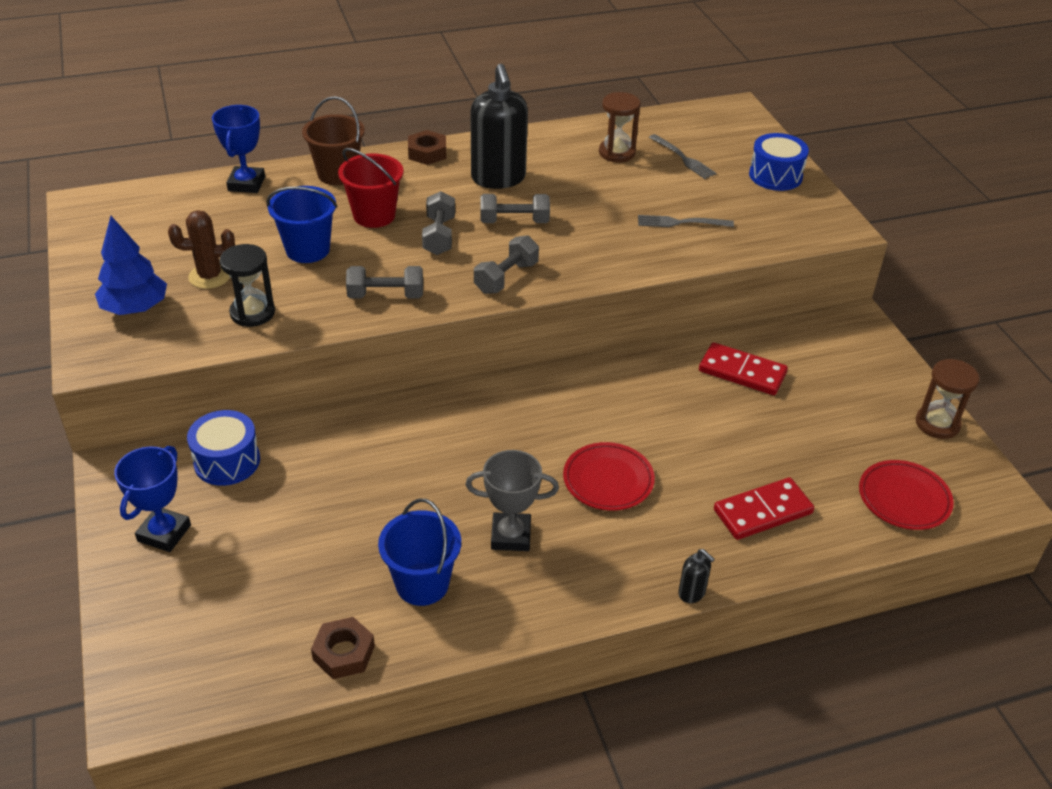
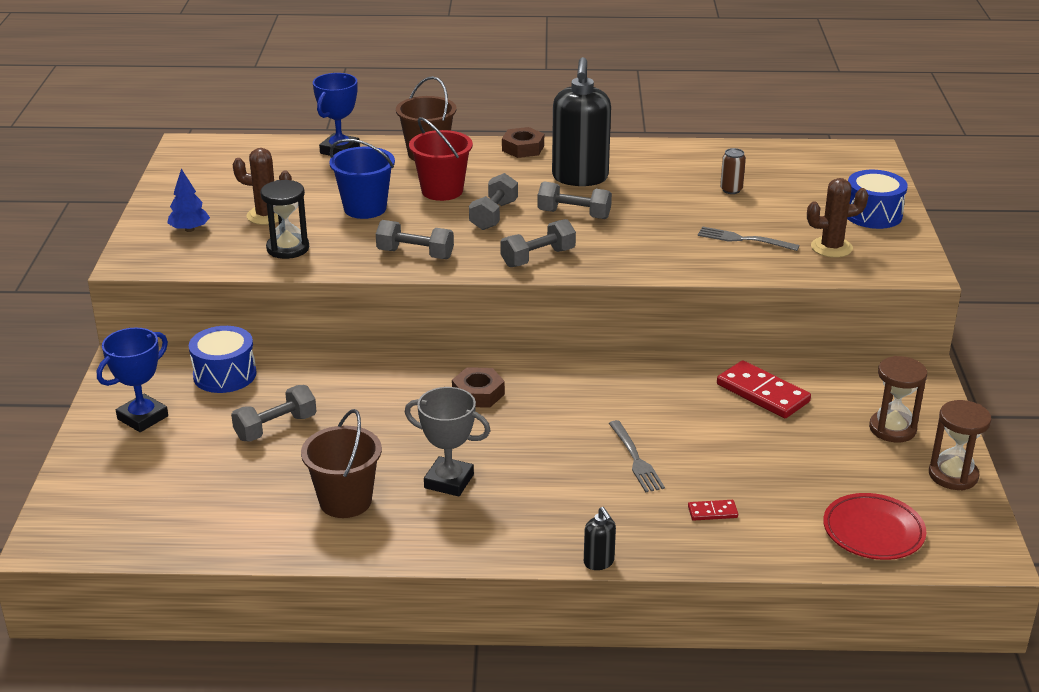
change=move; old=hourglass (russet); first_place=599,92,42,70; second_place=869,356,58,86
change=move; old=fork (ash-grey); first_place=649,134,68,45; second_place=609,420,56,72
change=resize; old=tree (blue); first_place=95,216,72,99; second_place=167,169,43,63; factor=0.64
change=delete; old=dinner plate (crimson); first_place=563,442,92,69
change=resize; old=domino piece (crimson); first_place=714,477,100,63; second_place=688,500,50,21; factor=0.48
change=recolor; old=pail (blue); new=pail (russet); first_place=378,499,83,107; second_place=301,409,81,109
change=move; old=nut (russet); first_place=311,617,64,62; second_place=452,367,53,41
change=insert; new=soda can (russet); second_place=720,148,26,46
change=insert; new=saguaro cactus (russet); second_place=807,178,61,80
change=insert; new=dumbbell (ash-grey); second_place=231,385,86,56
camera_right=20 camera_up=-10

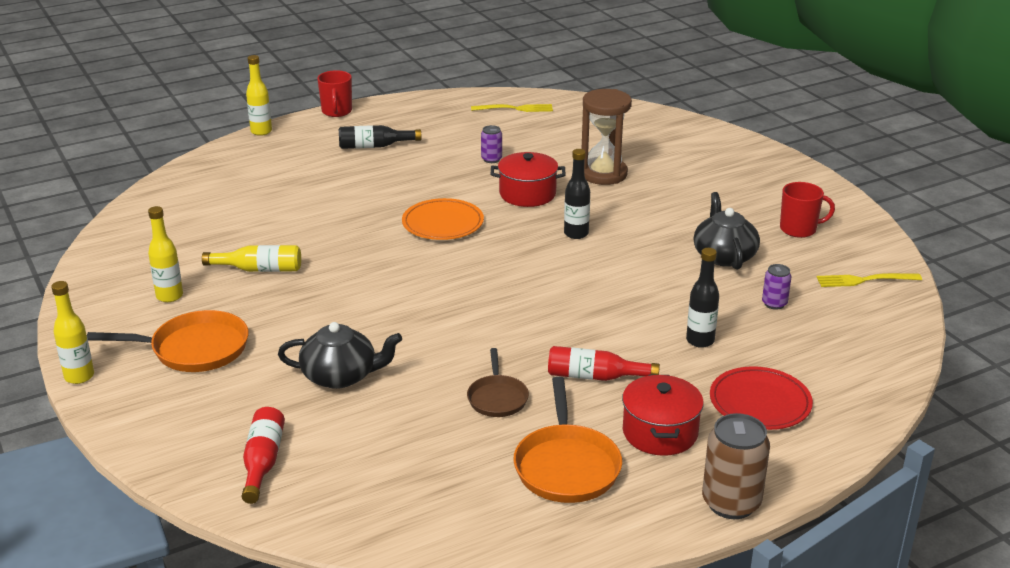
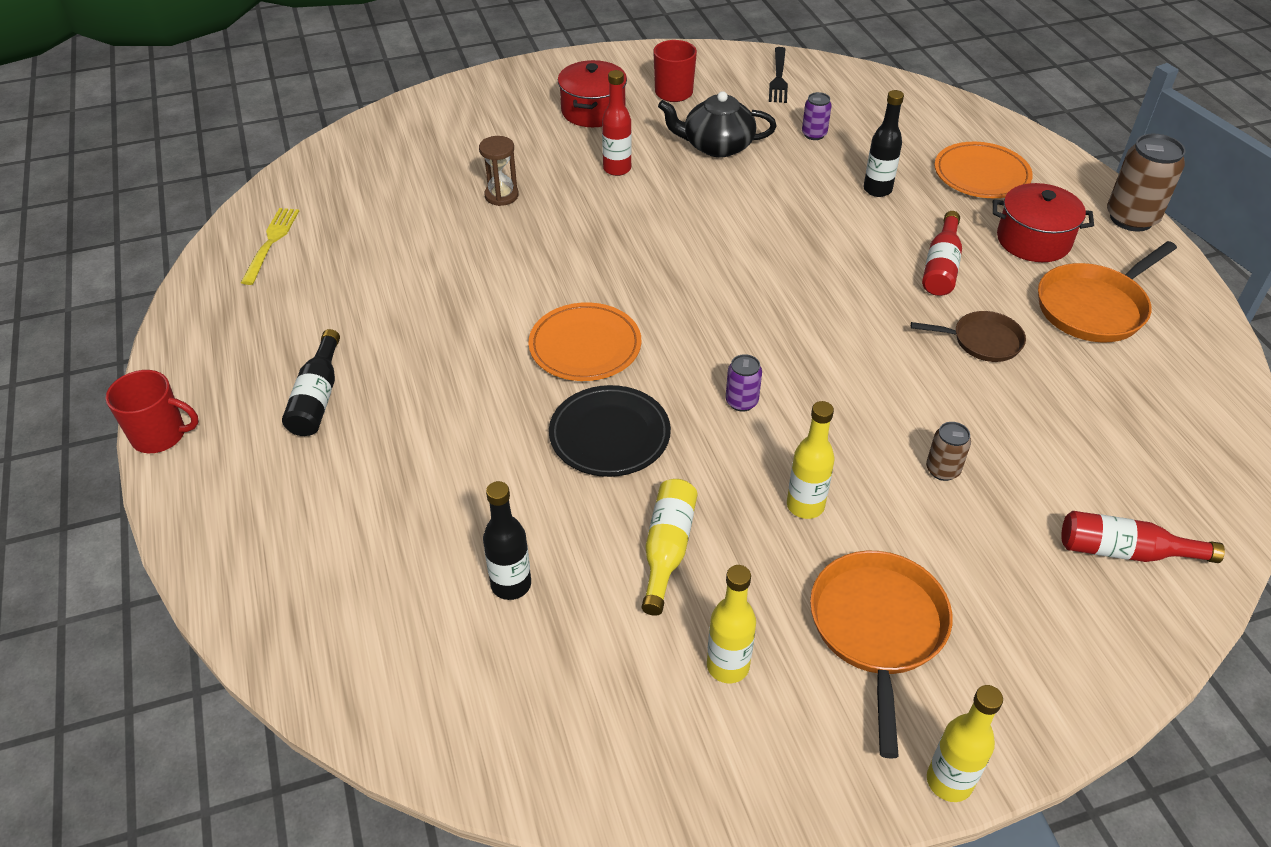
change=move; old=flask (golden); first_place=246,55,26,81; second_place=787,401,48,118
change=resize; old=hourglass (russet); first_place=582,89,50,96; second_place=479,136,40,70; factor=0.56
change=move; old=soda can (royal purple); first_place=481,125,21,38; second_place=726,354,36,58
change=move; old=flask (jet-black); first_place=564,149,26,90; second_place=483,481,48,119
change=move; old=pot (crimson); first_place=490,152,76,55; second_place=558,60,69,67
change=recolor; old=fork (golden); new=fork (jet-black); first_place=816,273,106,14; second_place=769,47,19,56
change=replace; old=china teapot (jet-black); new=soda can (russet); first_place=278,322,124,67; second_place=926,422,45,59
change=recolor; old=dinner plate (crimson); new=dinner plate (orange); first_place=710,366,103,64; second_place=934,142,99,56
change=rotate; old=frying pan (orange); first_place=513,376,109,127; second_place=1038,241,139,102; degrees=135
change=insert; new=flask (crimson); second_place=602,70,30,106
change=insert; new=dinner plate (jet-black); second_place=549,385,122,92
camera_right=-80 camera_up=15

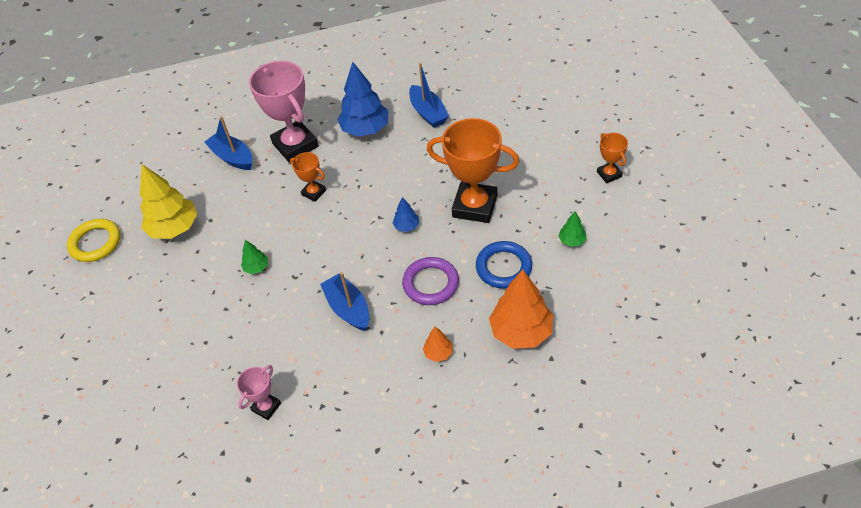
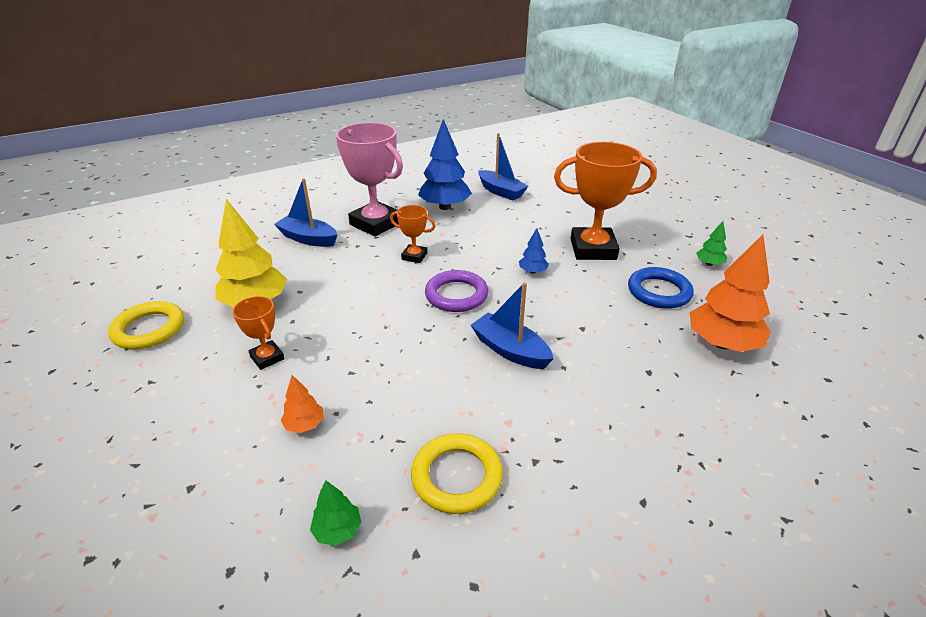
change=move; old=trophy (orange); first_place=597,133,31,50; second_place=232,296,53,74
change=move; old=tree (emerald); first_place=241,240,27,34; second_place=310,480,51,66
change=move; old=hoop (royal purple); first_place=402,257,57,48; second_place=425,270,63,42
change=move; old=tree (orange); first_place=423,327,30,35; second_place=281,375,43,58
change=replace; old=trophy (pink); new=hoop (golden); first_place=237,365,44,55; second_place=411,433,92,81
camera_right=-20 camera_up=-15

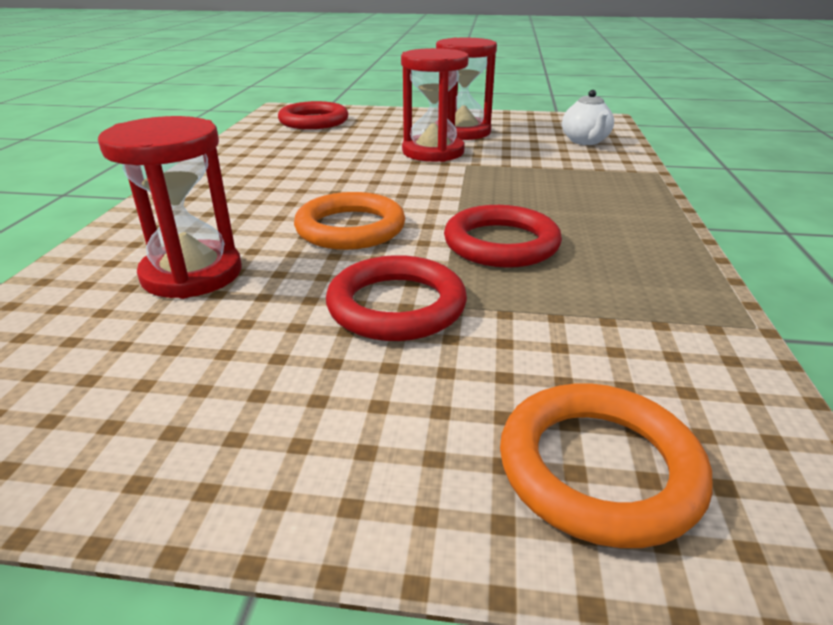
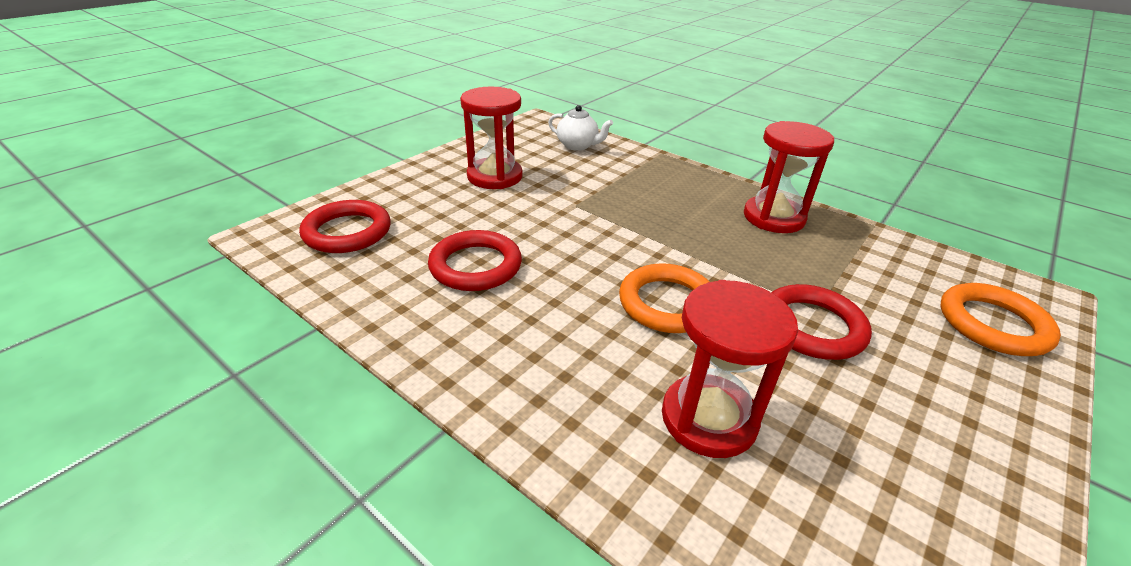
change=move; old=hourglass (crimson); first_place=401,48,68,114; second_place=744,121,90,112
change=move; old=hoop (crimson); first_place=444,205,118,63; second_place=428,230,94,61
camera_right=-60 camera_up=5

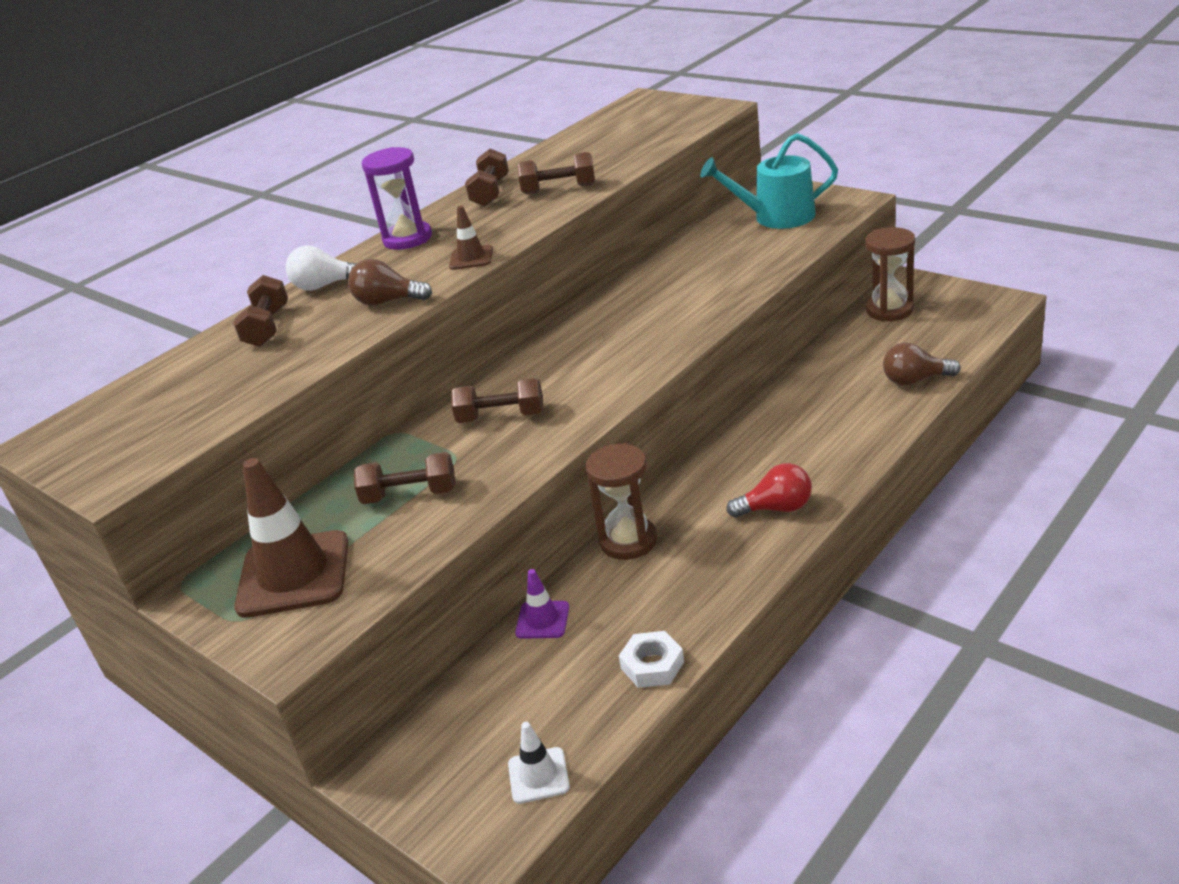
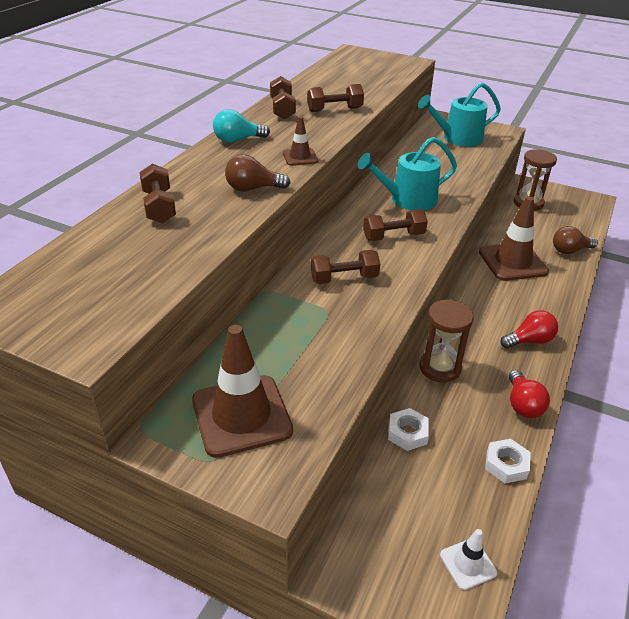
change=replace; old=hourglass (royal purple); new=lightbulb (teal); first_place=362,147,70,103; second_place=213,109,57,34
change=delete; old=lightbulb (white); first_place=286,246,71,45
change=move; old=dumbbell (russet); first_place=354,452,101,52; second_place=363,209,65,32
change=replace; old=traffic cone (royal purple); new=nut (white); first_place=515,569,54,70; second_place=388,408,41,43
change=insert; new=sprinkling can (teal); second_place=358,137,99,74
change=insert; new=traffic cone (russet); second_place=479,196,70,85
change=insert; new=lightbulb (crimson); second_place=509,370,41,48
camera_right=-20 camera_up=5

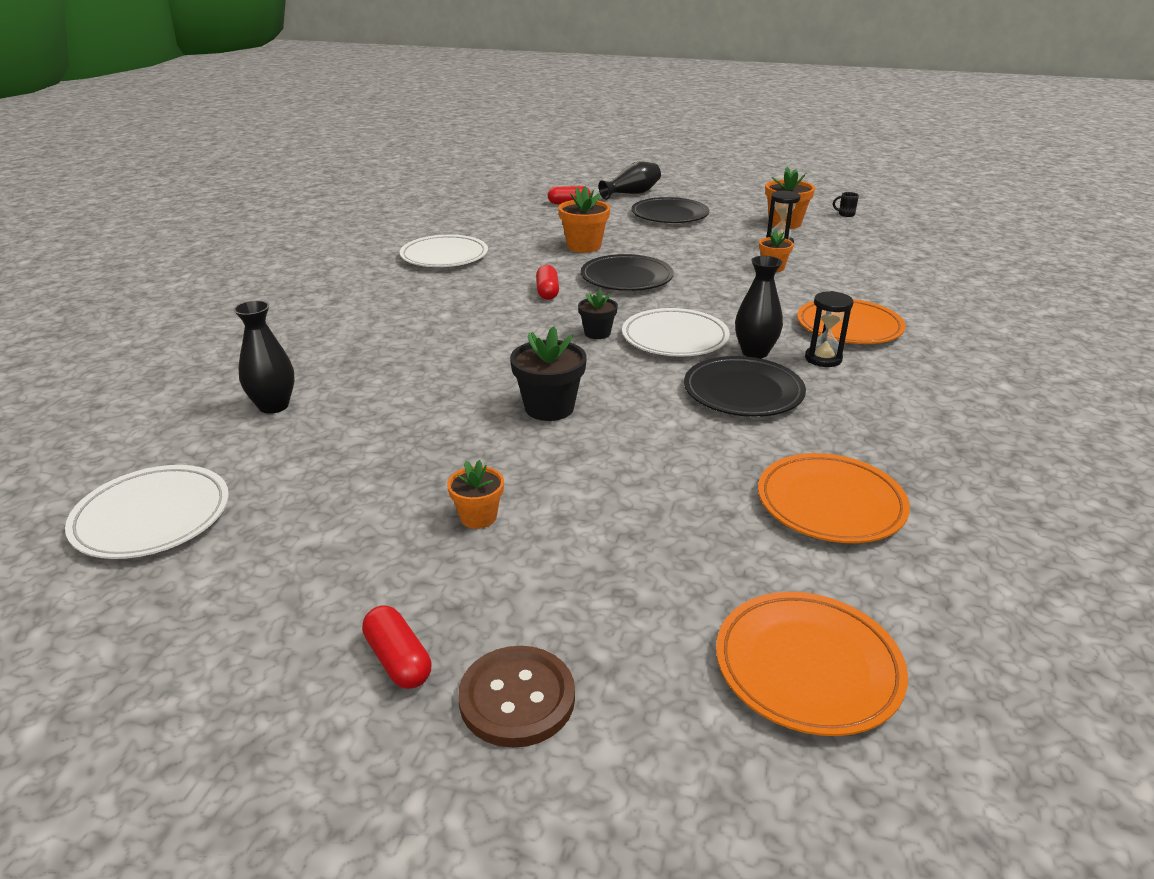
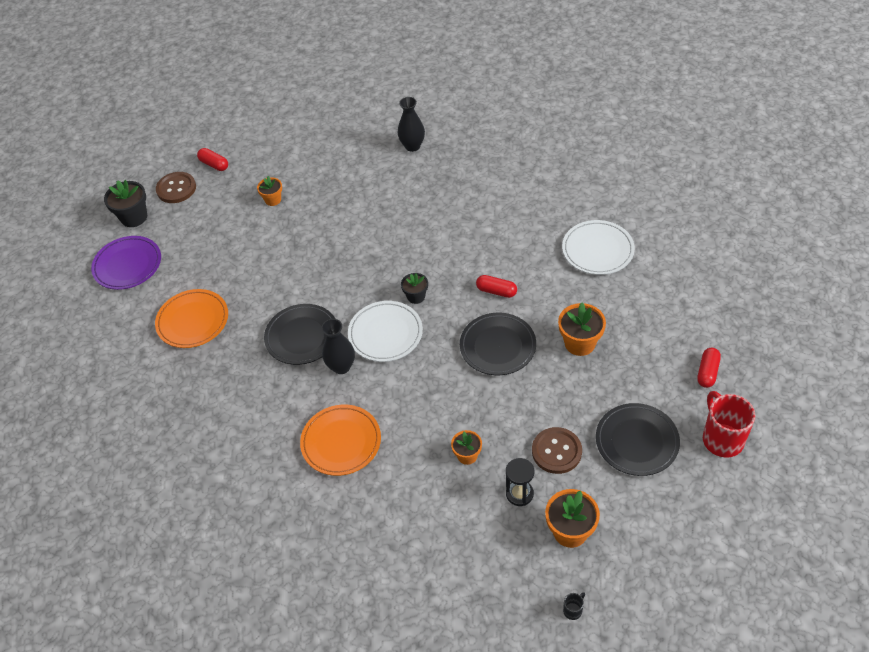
change=replace; old=flower vase (jet-black); new=mug (crimson); first_place=599,161,62,39; second_place=703,391,52,66
change=delete; old=hourglass (jet-black); first_place=805,291,48,76
change=move; old=flower pot (jet-black); first_place=510,326,77,95; second_place=104,180,43,47
change=delete; old=dinner plate (white); first_place=65,465,164,94
change=recolor; old=dinner plate (orange); new=dinner plate (royal purple); first_place=716,592,192,144; second_place=91,236,70,54
change=rotate; old=pill (crimson); first_place=362,605,69,84; second_place=197,148,31,23; degrees=45
change=insert; new=shirt button (russet); second_place=532,427,50,47
camera_right=120 camera_up=20

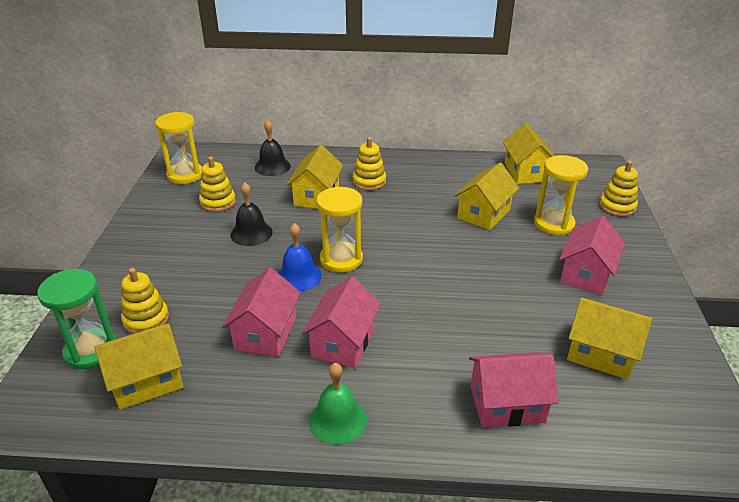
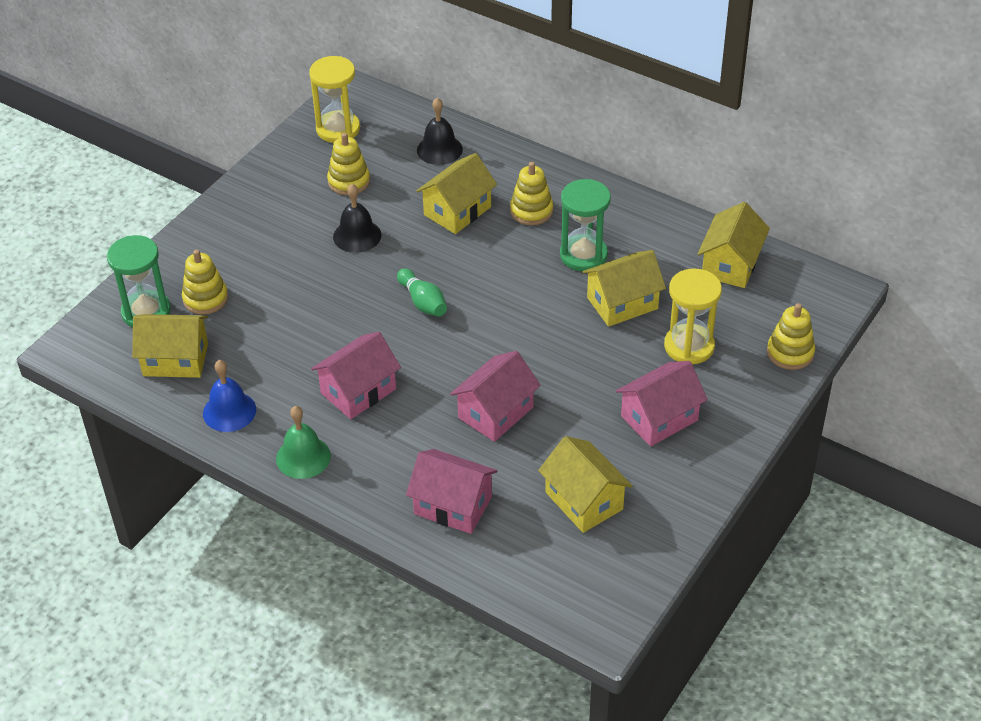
change=replace; old=hourglass (golden); new=bowling pin (emerald); first_place=316,186,47,87; second_place=397,268,50,49
change=move; old=bell (blue); first_place=278,223,44,68; second_place=203,360,53,72
change=move; old=cottage (pink); first_place=222,268,79,89; second_place=450,351,91,91
change=insert; new=hourglass (emerald); second_place=560,179,51,92
camera_right=30 camera_up=10

